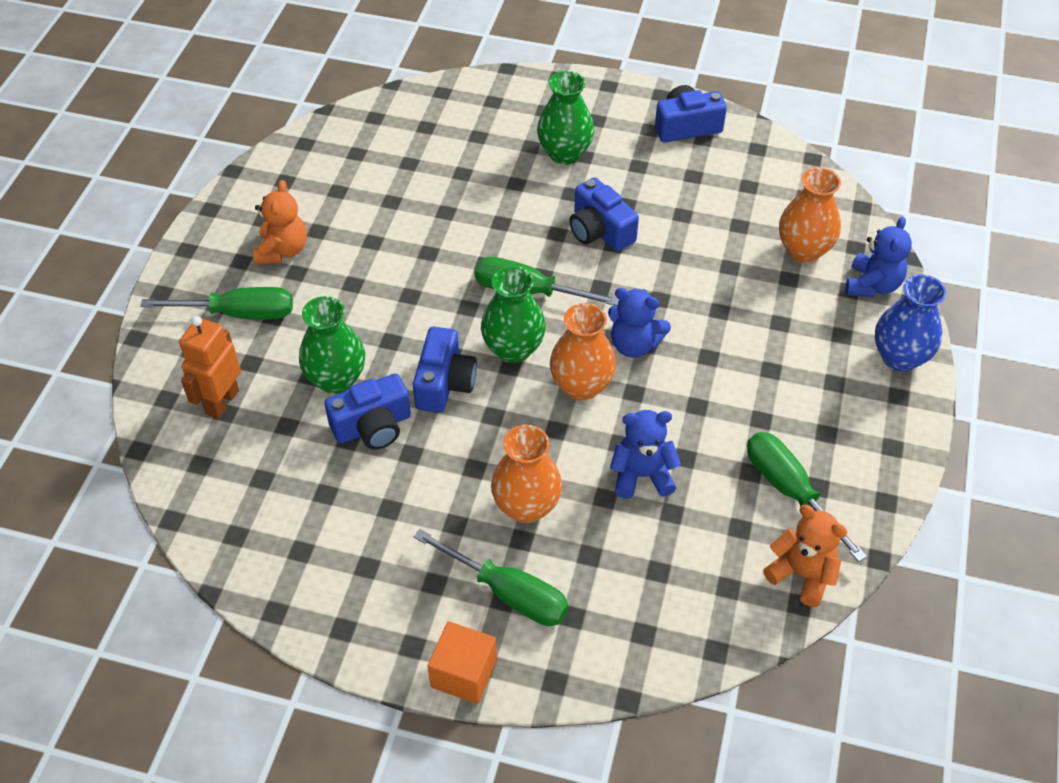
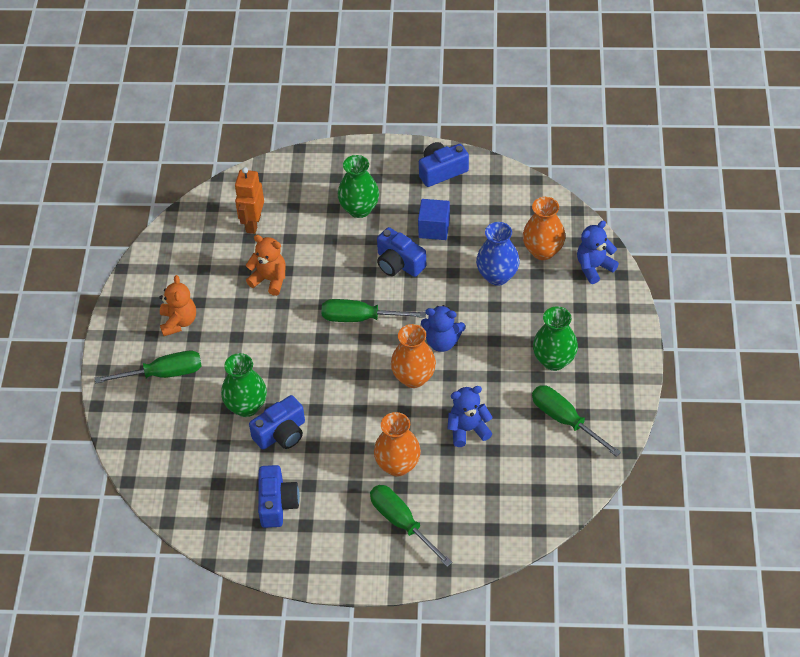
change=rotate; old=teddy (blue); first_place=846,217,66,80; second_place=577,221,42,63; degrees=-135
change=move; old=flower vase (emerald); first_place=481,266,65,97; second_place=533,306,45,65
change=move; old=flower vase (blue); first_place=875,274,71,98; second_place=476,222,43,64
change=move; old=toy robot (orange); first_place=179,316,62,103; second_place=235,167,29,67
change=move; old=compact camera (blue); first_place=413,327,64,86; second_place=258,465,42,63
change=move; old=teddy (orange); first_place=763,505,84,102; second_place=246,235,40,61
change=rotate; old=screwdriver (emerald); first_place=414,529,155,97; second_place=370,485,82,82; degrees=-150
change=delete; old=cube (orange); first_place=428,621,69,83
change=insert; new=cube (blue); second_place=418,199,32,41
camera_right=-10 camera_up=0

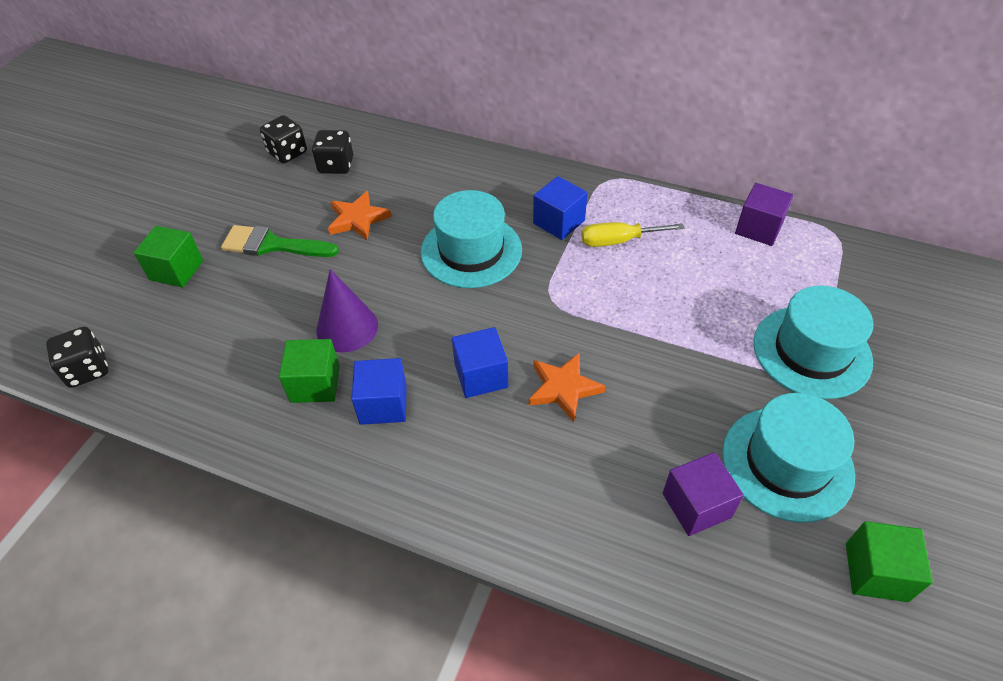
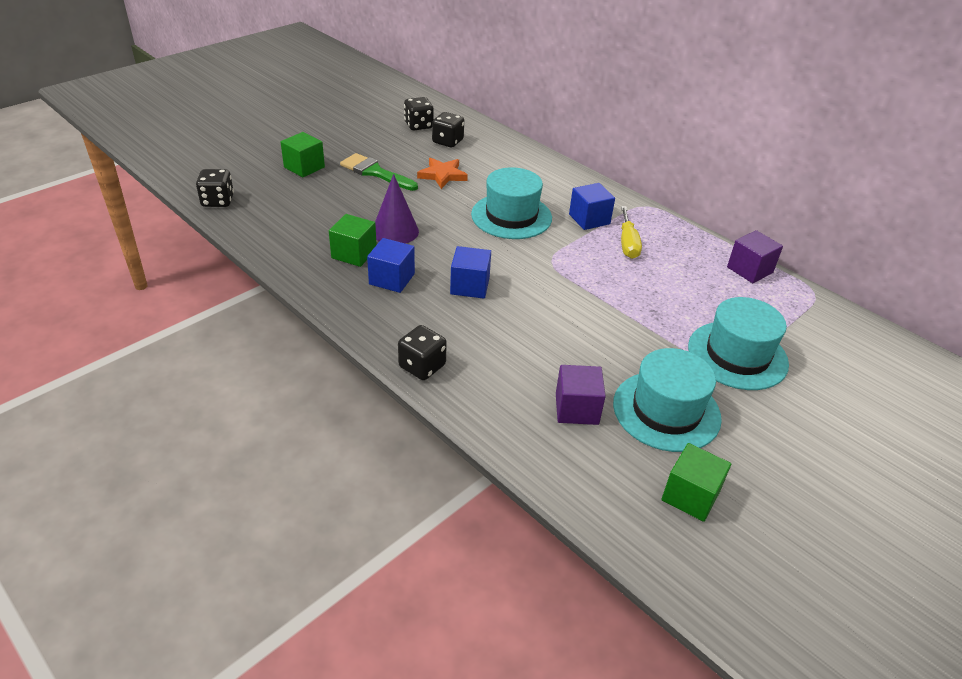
change=rotate; old=screwdriver (golden); first_place=581,222,104,25; second_place=621,206,21,53; degrees=-105
change=delete; old=star (orange); first_place=529,353,77,69
change=insert; new=die (jet-black); second_place=398,325,49,55
camera_right=20 camera_up=-10

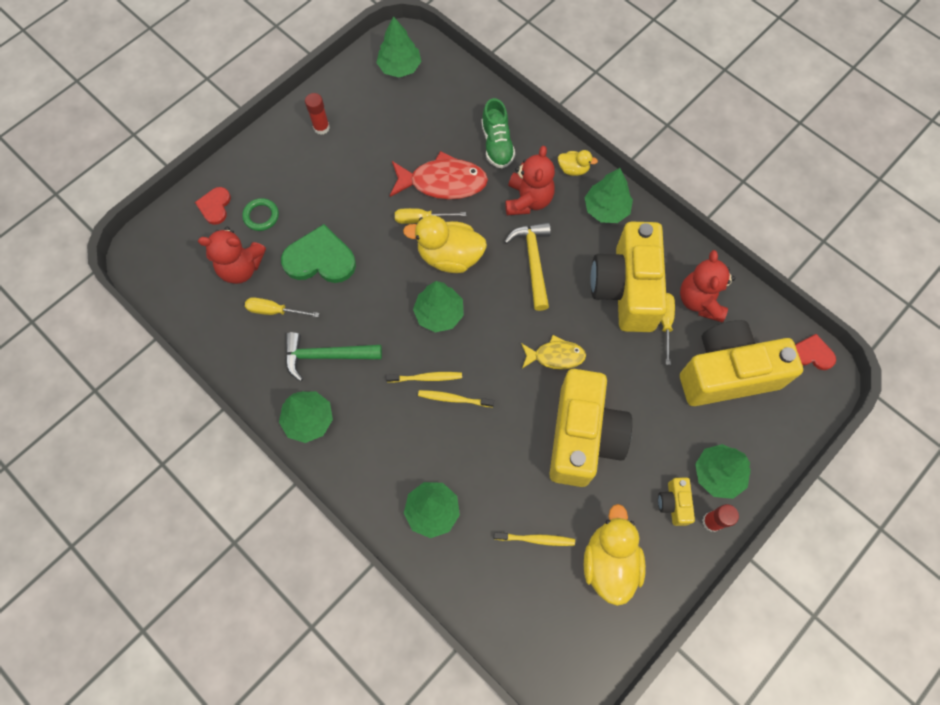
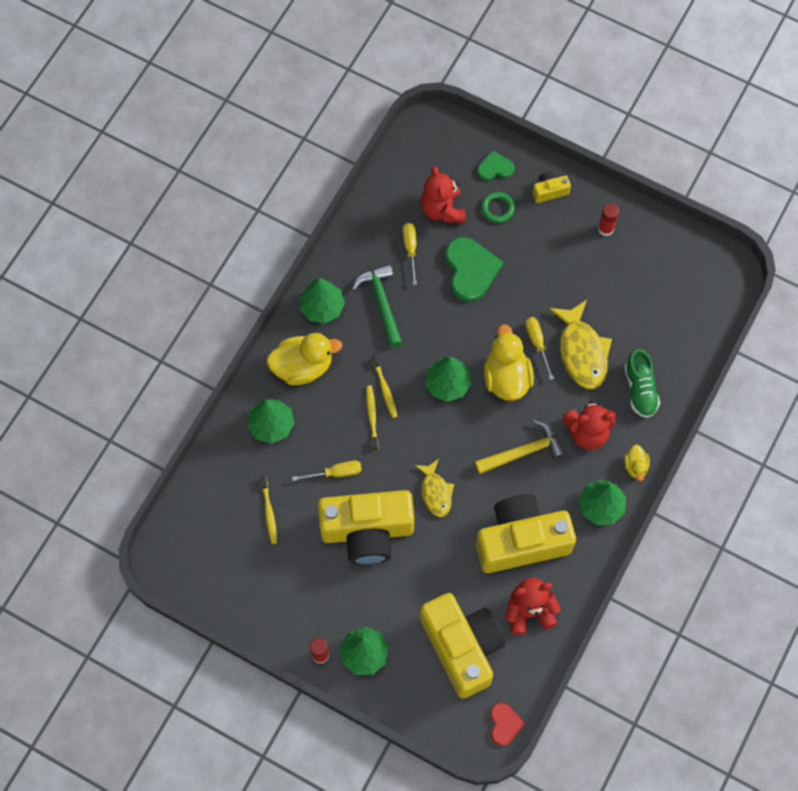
change=delete; old=tree (emerald); first_place=376,16,45,62
change=rotate; old=sneaker (emerald); first_place=481,98,34,70; second_place=624,349,36,69; degrees=-75
change=recolor; old=fish (crimson); new=fish (golden); first_place=390,151,98,48; second_place=549,300,63,89
change=recolor; old=heart (crimson); new=heart (emerald); first_place=195,187,36,38; second_place=477,150,38,31
change=move; old=screwdriver (golden); first_place=661,293,14,72; second_place=292,461,70,20
change=move; old=compact camera (golden); first_place=658,477,37,49; second_place=532,171,39,32
change=move; old=toy duck (golden); first_place=584,504,62,102; second_place=267,333,76,52
camera_right=75 camera_up=0

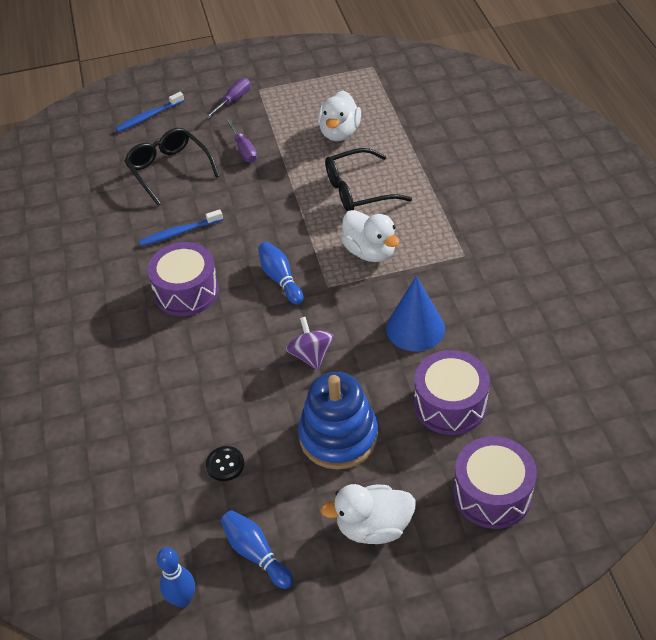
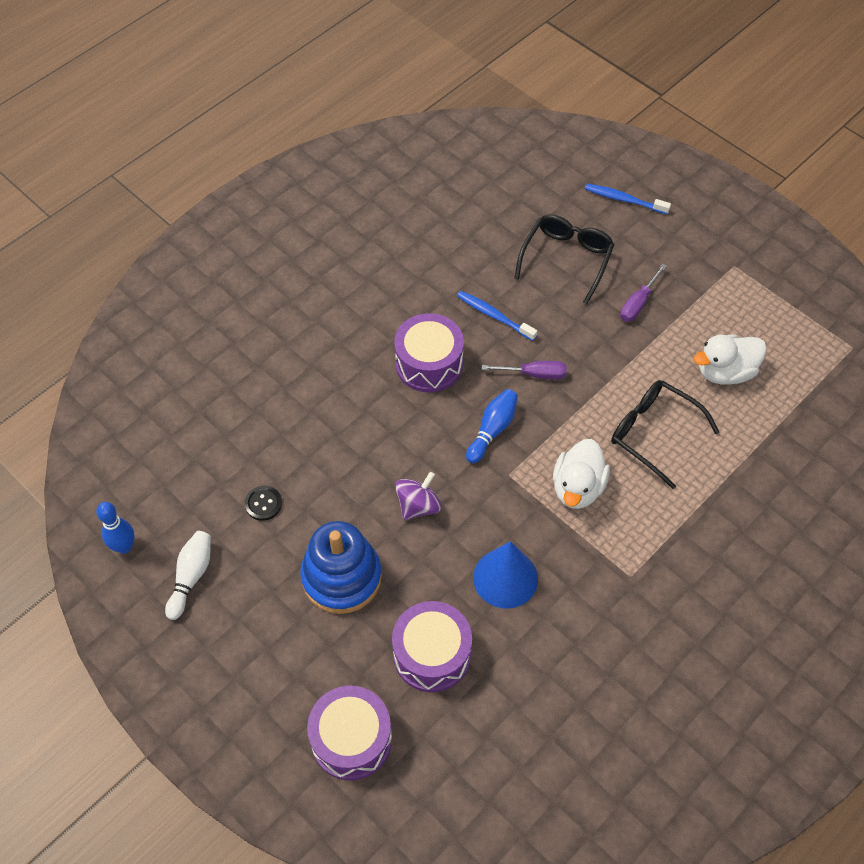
change=move; old=screwdriver (royal purple); first_place=205,78,46,41; second_place=482,361,85,18
change=delete; old=toy duck (white); first_place=321,484,95,60
change=recolor; old=bowling pin (blue); new=bowling pin (white); first_place=221,510,72,79; second_place=165,531,46,89
camera_right=55 camera_up=10

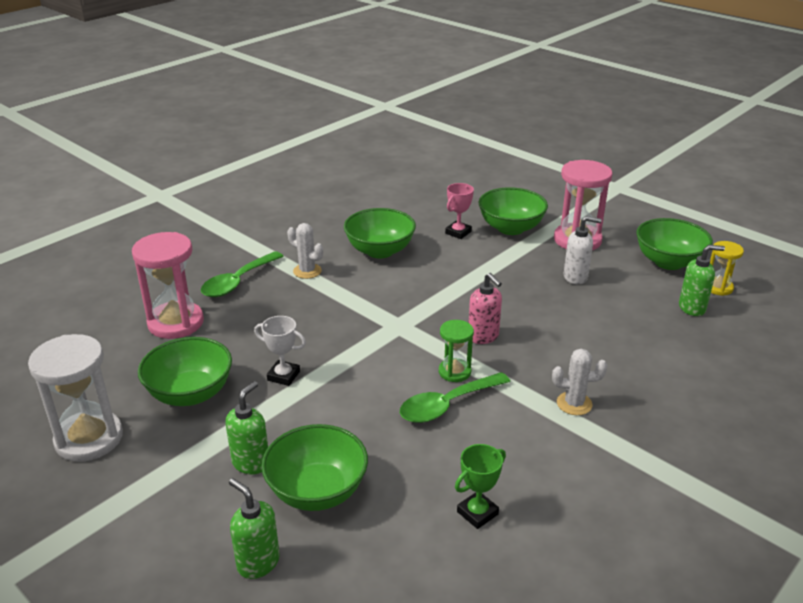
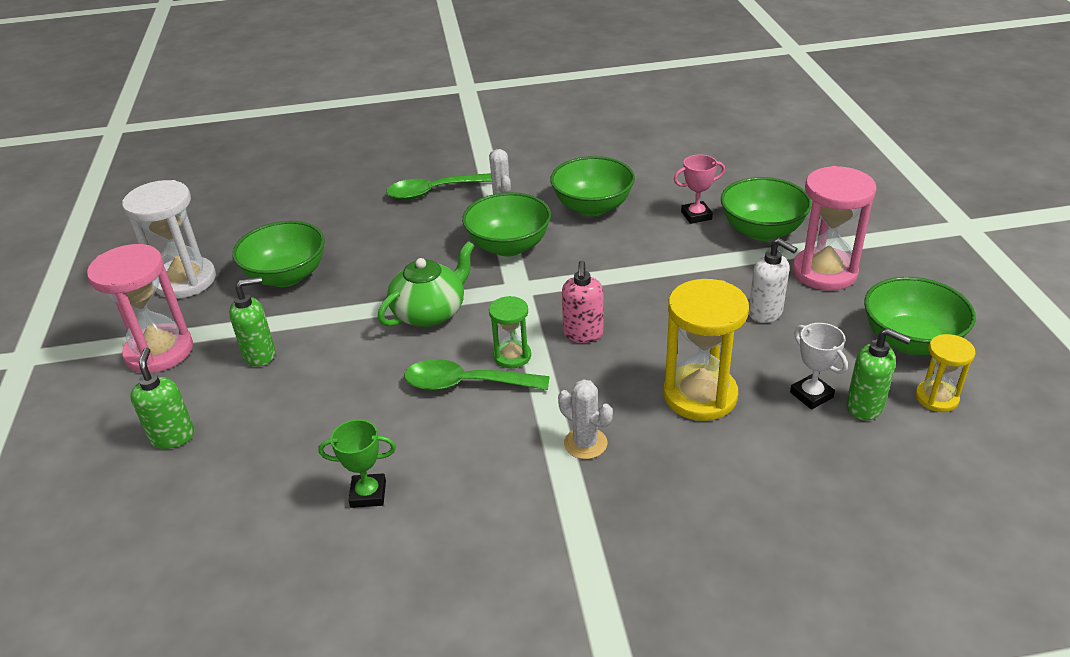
change=move; old=hourglass (pink); first_place=132,232,72,107; second_place=87,244,106,129
change=move; old=trophy (white); first_place=254,316,52,70; second_place=790,323,58,87
change=move; old=deep dish (emerald); first_place=261,424,107,87; second_place=462,192,89,64
change=insert; new=china teapot (emerald); second_place=378,241,97,86
change=insert; new=hourglass (golden); second_place=664,279,85,142
camera_right=40 camera_up=5

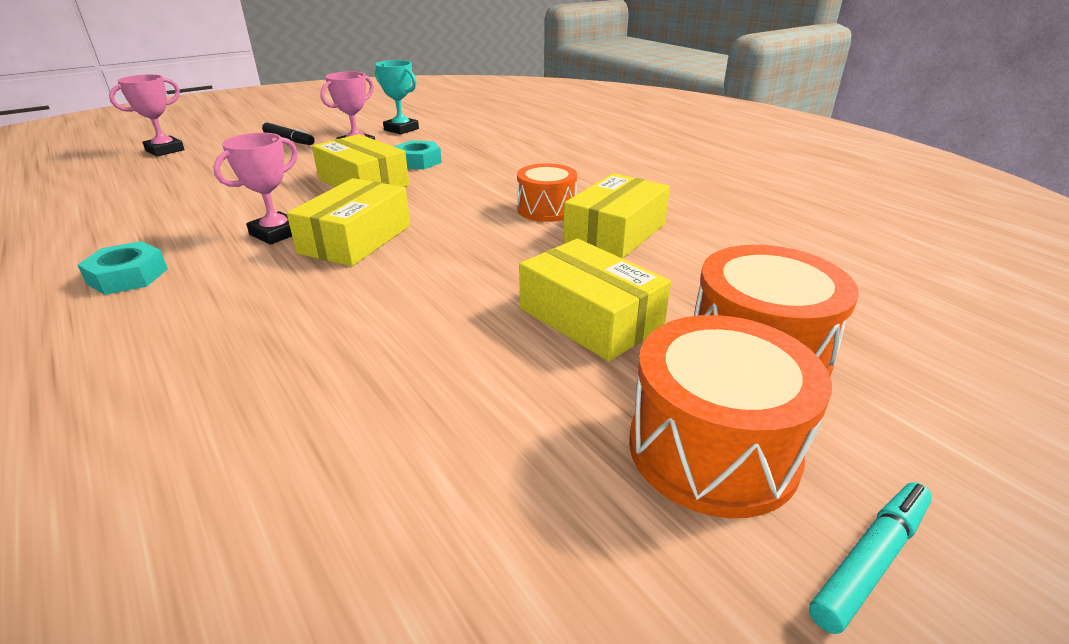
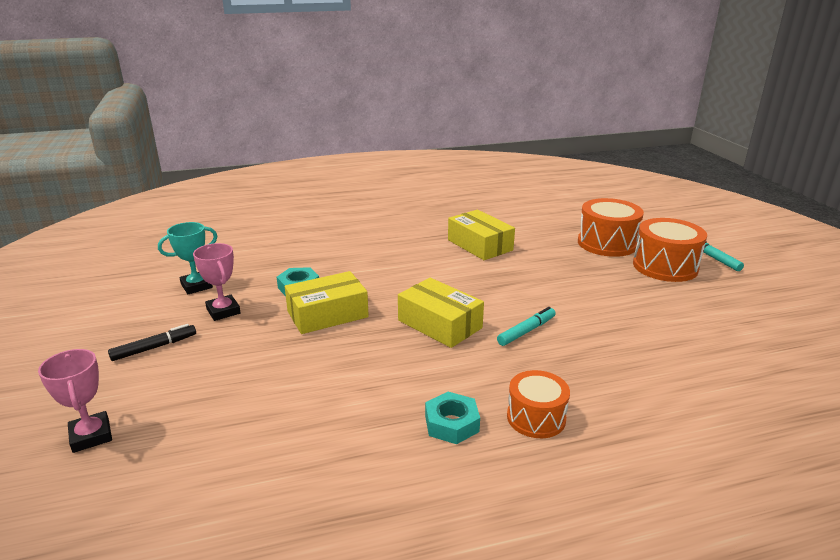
change=delete; old=trophy (pink); first_place=213,133,85,112
change=move; old=toy drum (orange); first_place=517,163,60,59; second_place=507,370,63,68
change=delete; old=package (golden); first_place=519,239,152,122
change=insert; new=marker pen (teal); second_place=497,307,59,39
camera_right=-70 camera_up=-5

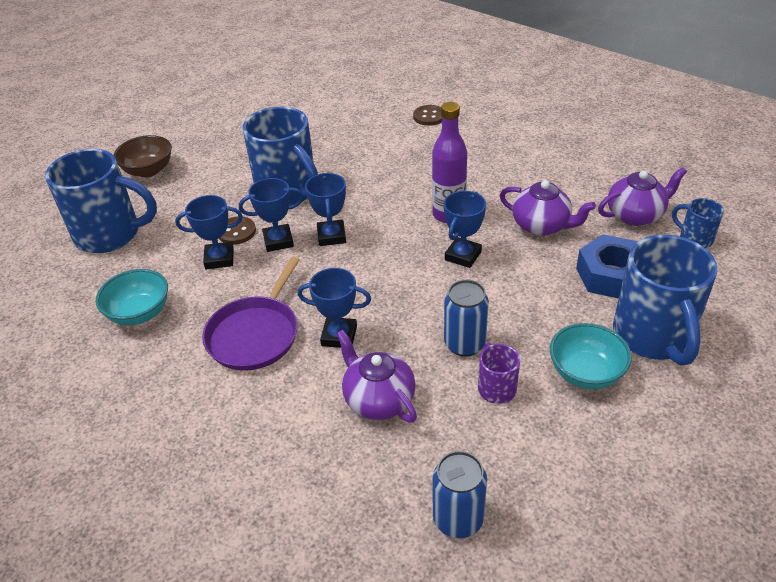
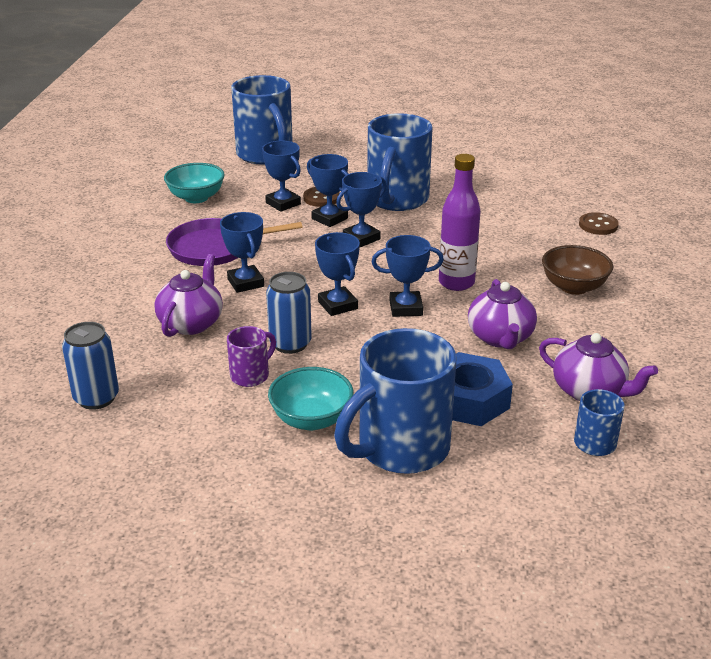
change=move; old=deep dish (russet); first_place=114,135,58,42; second_place=542,245,71,50
change=insert; new=trophy (blue); second_place=315,232,45,84
camera_right=55 camera_up=-10

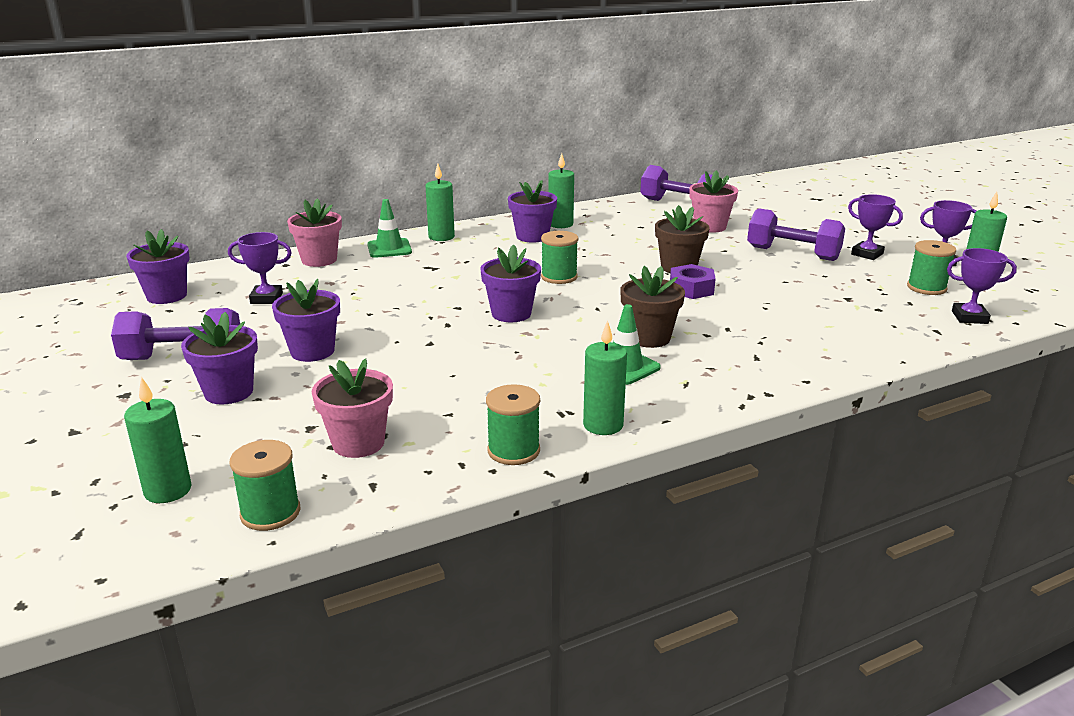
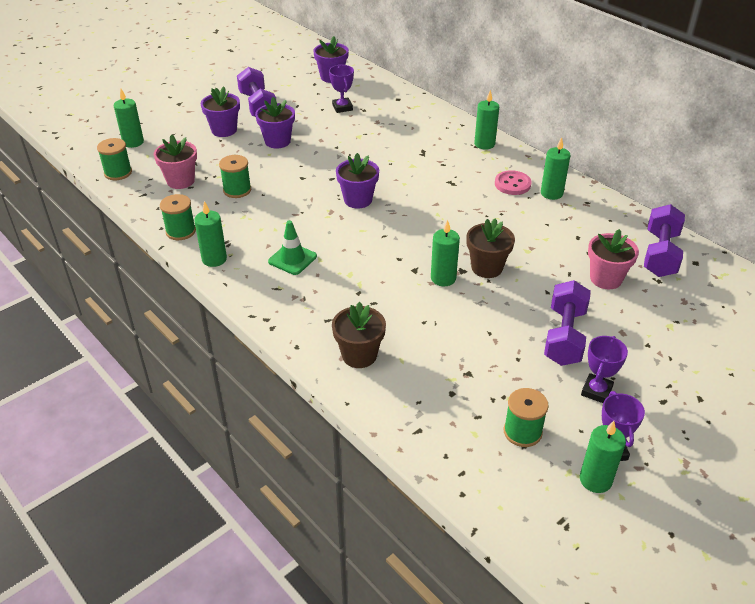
change=replace; old=flower pot (royal purple); new=shirt button (pink); first_place=508,180,49,63; second_place=495,170,37,25
change=delete; old=flower pot (pink); first_place=287,198,55,69
change=delete; old=traffic cone (emerald); first_place=367,199,45,59
change=move; old=reel of thread (emerald); first_place=541,231,37,53; second_place=219,155,32,43
change=delete; old=trophy (royal purple); first_place=947,248,70,76
change=replace; old=nut (royal purple); new=candle (emerald); first_place=670,264,46,35; second_place=431,220,29,66
change=move; old=flower pot (russet); first_place=620,266,65,82; second_place=332,302,54,66
camera_right=75 camera_up=15

